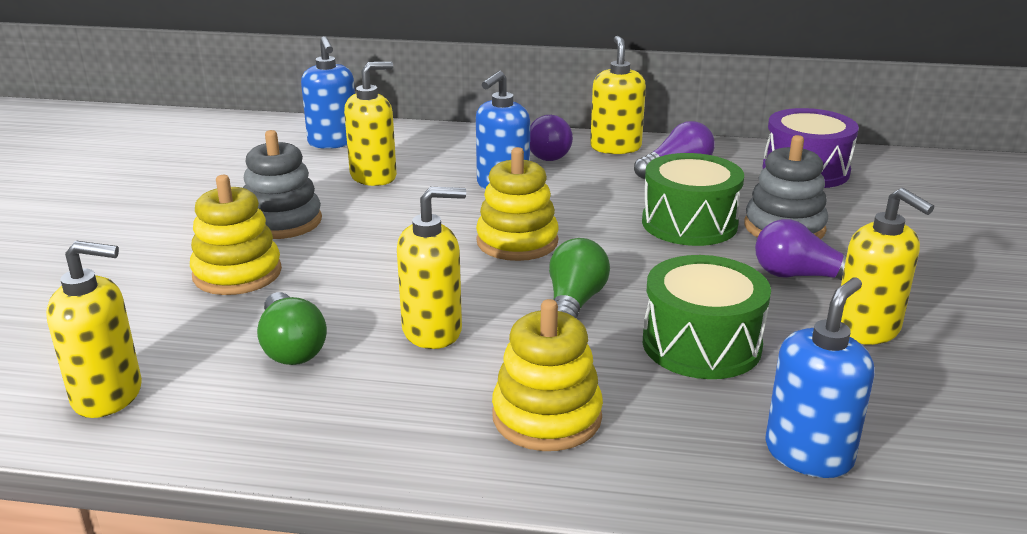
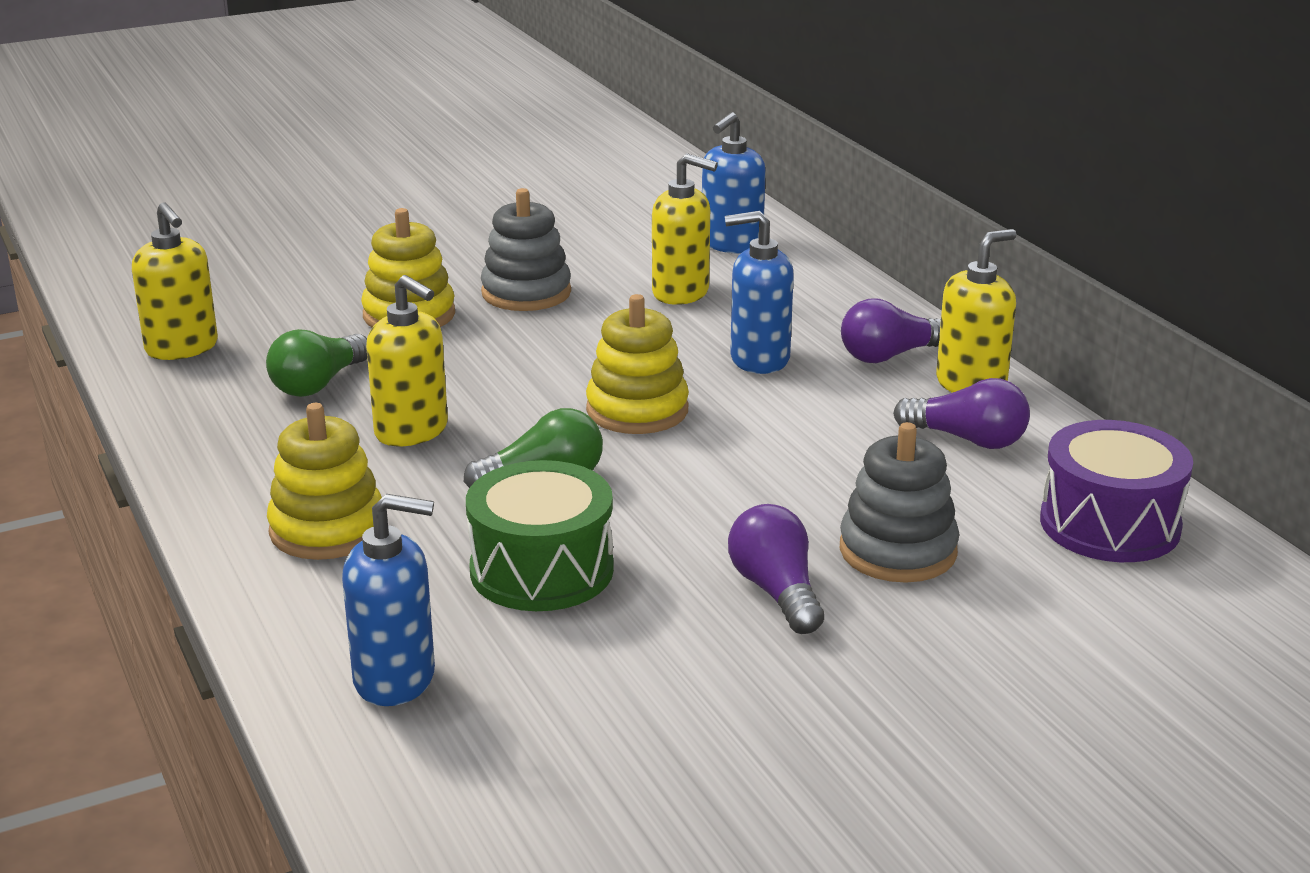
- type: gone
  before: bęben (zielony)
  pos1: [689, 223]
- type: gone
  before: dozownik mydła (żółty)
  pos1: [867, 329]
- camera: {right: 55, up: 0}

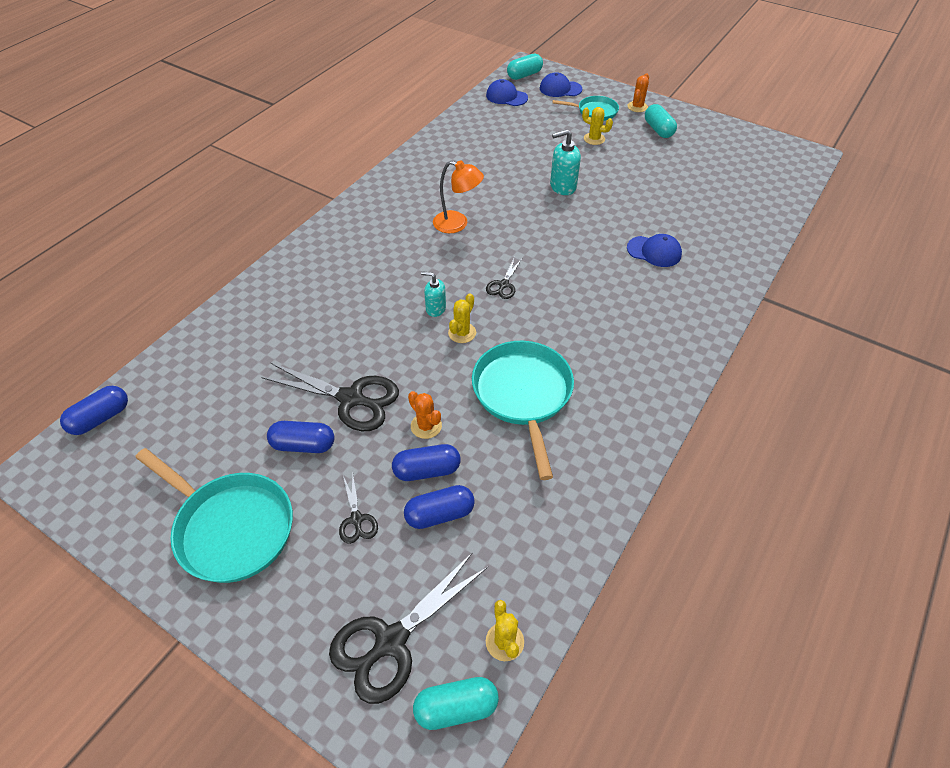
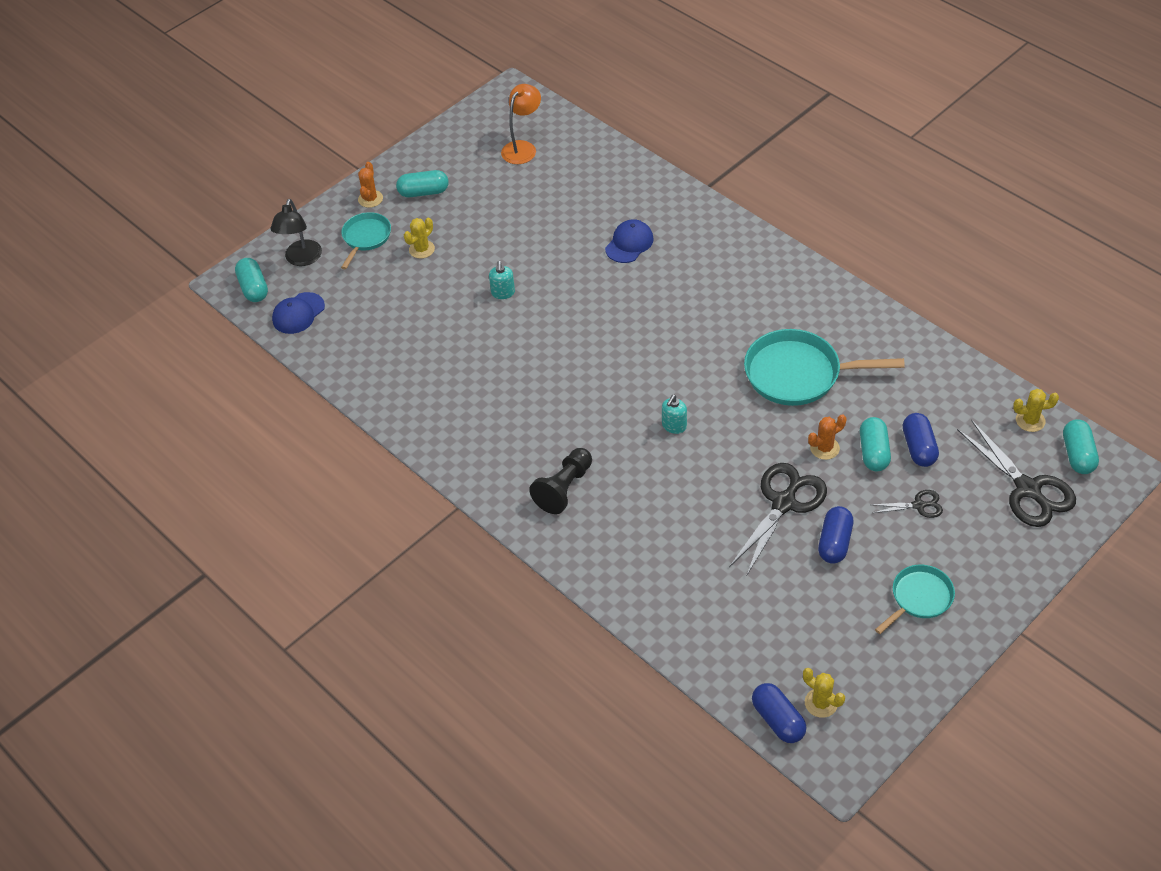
- type: gone
  before: nożyczki (czarny)
  pos1: [503, 285]
- type: new
  after: pionek (czarny)
  pos2: [564, 488]
- type: shifted
  before: lampka (pomarańczowy)
  pos1: [457, 224]
  pos2: [523, 148]
- type: shifted
  before: kaktus (żółty)
  pos1: [462, 333]
  pos2: [821, 703]
- type: swapped
  before: czapka (niebieski)
  after: lampka (czarny)
  pos1: [560, 89]
  pos2: [301, 259]
- type: repainted
  before: kapsułka (niebieski)
  after: kapsułka (turkusowy)
  pos1: [427, 470]
  pos2: [873, 452]
- type: rotated
  before: kaktus (pomarańczowy)
  pos1: [637, 107]
  pos2: [370, 199]
  turn: 60
- type: scaled
  before: patelnia (turkusowy)
  pos1: [230, 527]
  pos2: [919, 598]
  scale: 0.58
- type: scaled
  before: dozownik mydła (turkusowy)
  pos1: [562, 186]
  pos2: [503, 293]
  scale: 0.65
- camera: {right: -75, up: 0}

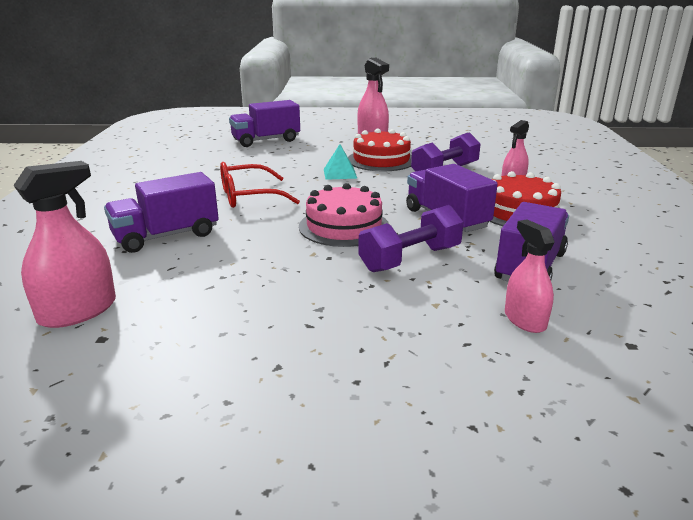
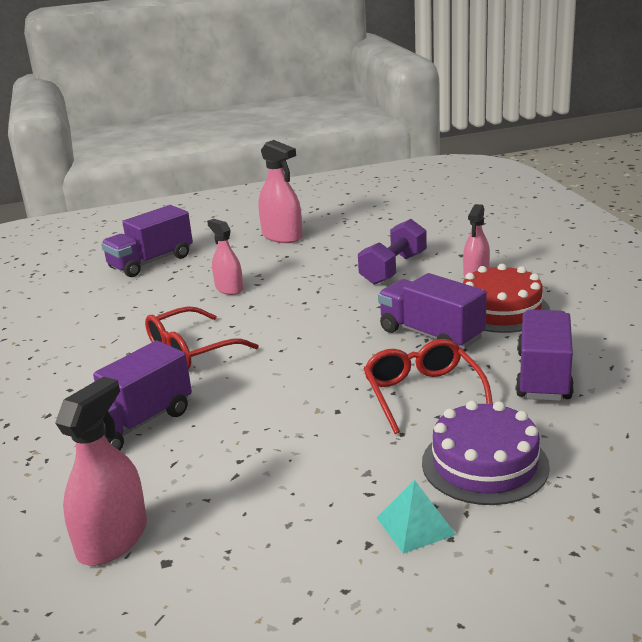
- type: gone
  before: tort (różowy)
  pos1: [344, 226]
- type: gone
  before: tort (czerwony)
  pos1: [381, 160]
- type: new
  after: tort (fioletowy)
  pos2: [484, 464]
- type: shifted
  before: piramida (turkusowy)
  pos1: [340, 173]
  pos2: [415, 526]
- type: shifted
  before: spryskiwacz (różowy)
  pos1: [525, 320]
  pos2: [229, 288]
- type: swapped
  before: hantel (fioletowy)
  after: okulary (czerwony)
  pos1: [410, 259]
  pos2: [422, 393]
- camera: {right: -15, up: 0}

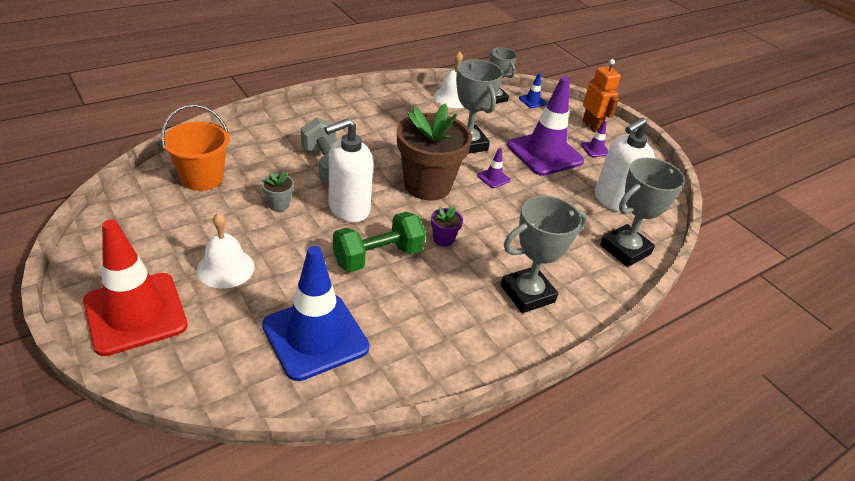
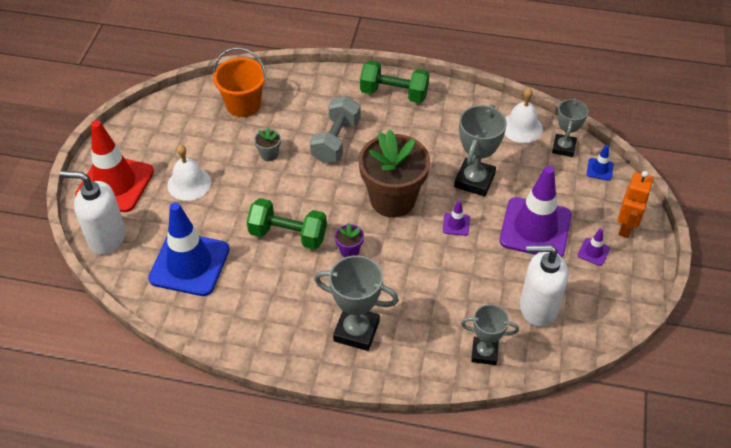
- type: new
  after: hantel (zielony)
  pos2: [394, 93]
- type: shifted
  before: dozownik mydła (biały)
  pos1: [348, 209]
  pos2: [106, 238]
- type: scaled
  before: puchar (szary)
  pos1: [625, 250]
  pos2: [484, 353]
  scale: 0.66
- camera: {right: 50, up: 10}

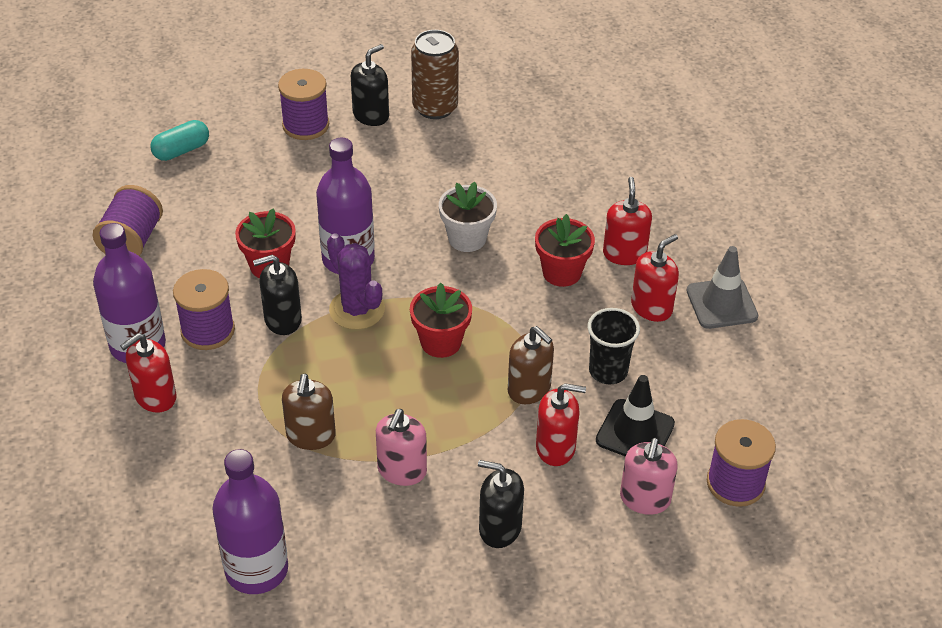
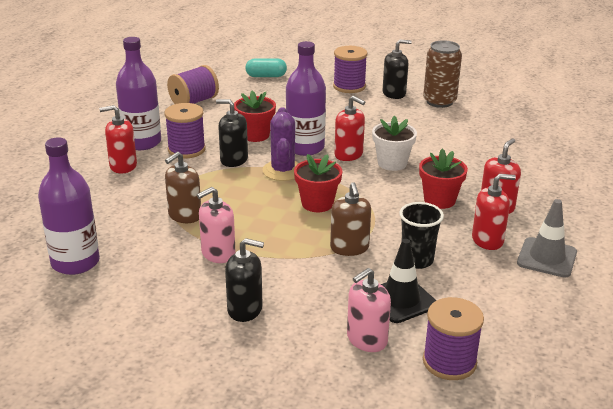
- type: shifted
  before: dozownik mydła (czerwony)
  pos1: [556, 448]
  pos2: [348, 154]
- type: rotated
  before: dozownik mydła (czarny)
  pos1: [500, 528]
  pos2: [245, 309]
  turn: 135
- camera: {right: 35, up: -15}

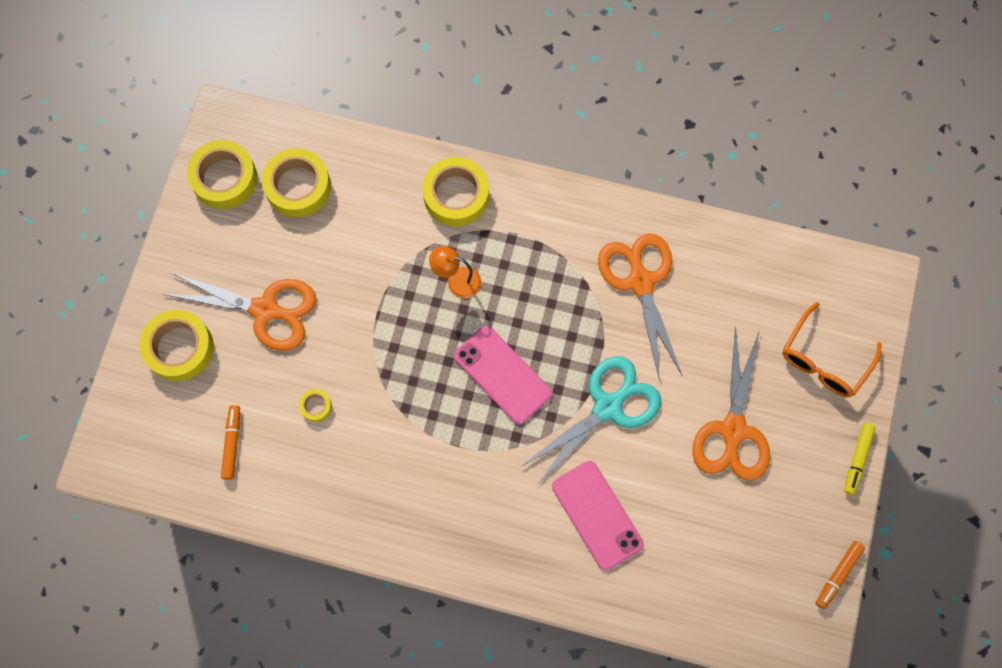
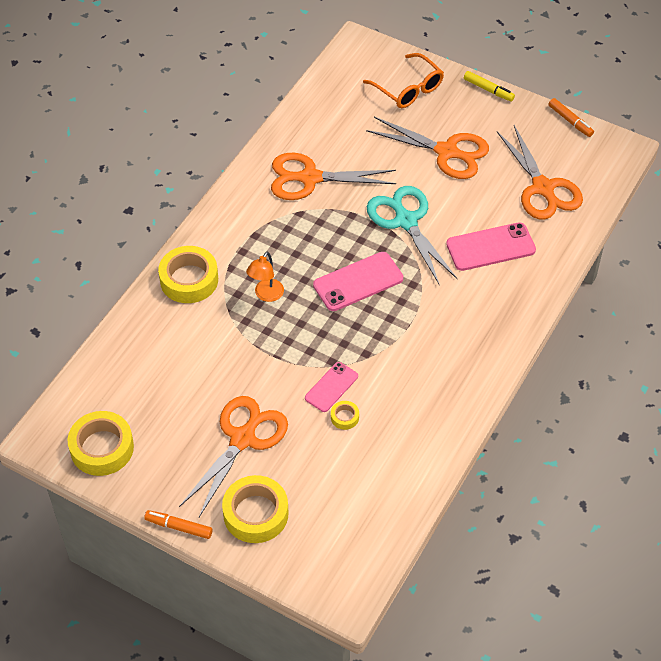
- type: gone
  before: taśma klejąca (żółty)
  pos1: [298, 186]
- type: new
  after: telefon (różowy)
  pos2: [331, 387]
- type: new
  after: nożyczki (pomarańczowy)
  pos2: [543, 188]
- type: shifted
  before: flamaster (pomarańczowy)
  pos1: [232, 443]
  pos2: [179, 527]
- camera: {right: -75, up: -20}

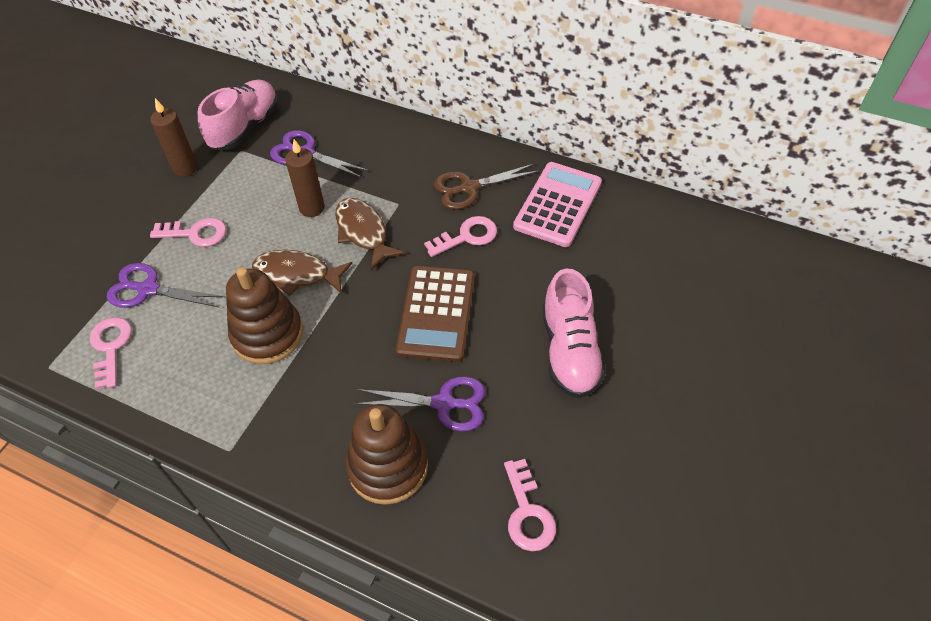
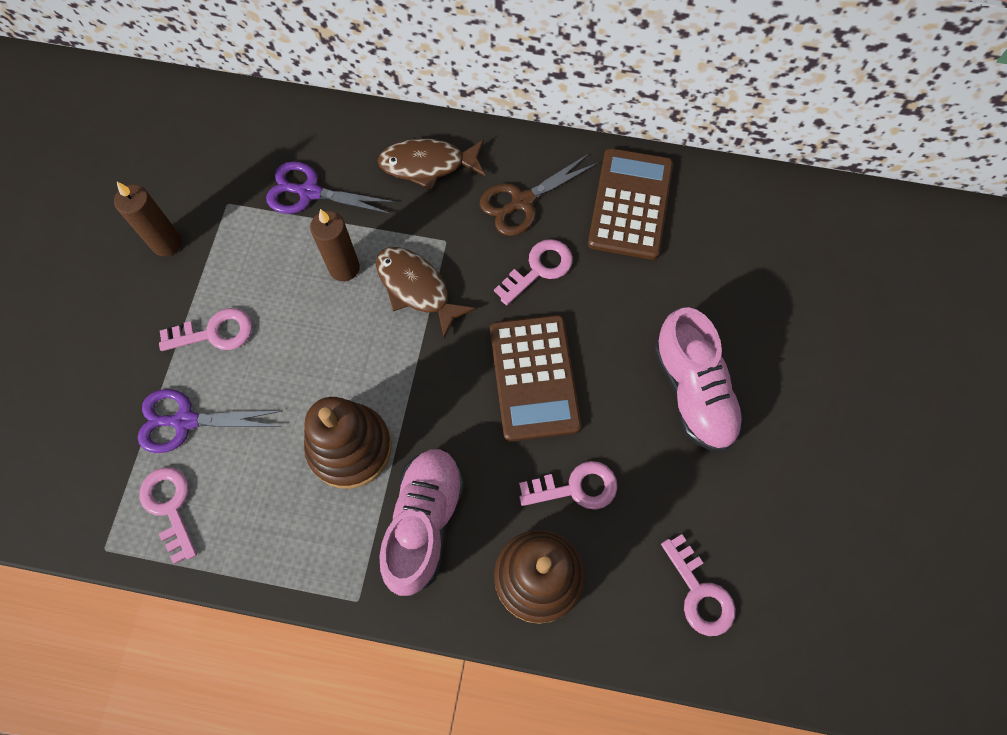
- type: shifted
  before: but (różowy)
  pos1: [245, 127]
  pos2: [424, 522]
- type: shifted
  before: ryba (brązowy)
  pos1: [297, 274]
  pos2: [428, 165]
- type: swapped
  before: nożyczki (fioletowy)
  after: klucz (różowy)
  pos1: [444, 403]
  pos2: [576, 487]
- type: repainted
  before: kalkulator (różowy)
  after: kalkulator (brązowy)
  pos1: [557, 204]
  pos2: [630, 204]
- camera: {right: -15, up: 15}

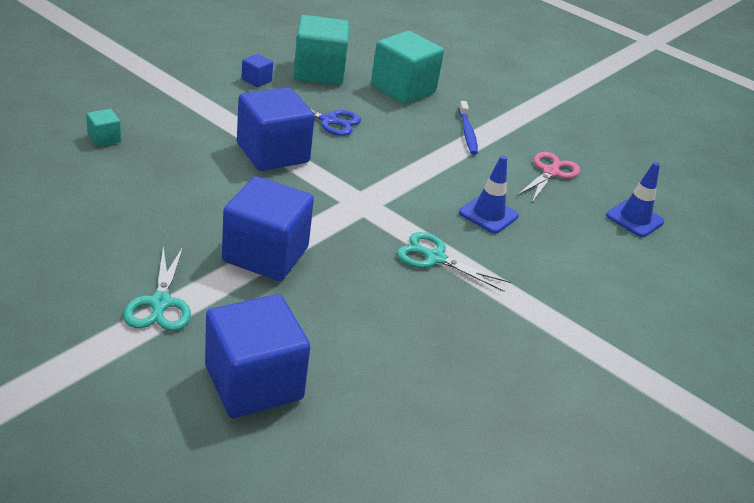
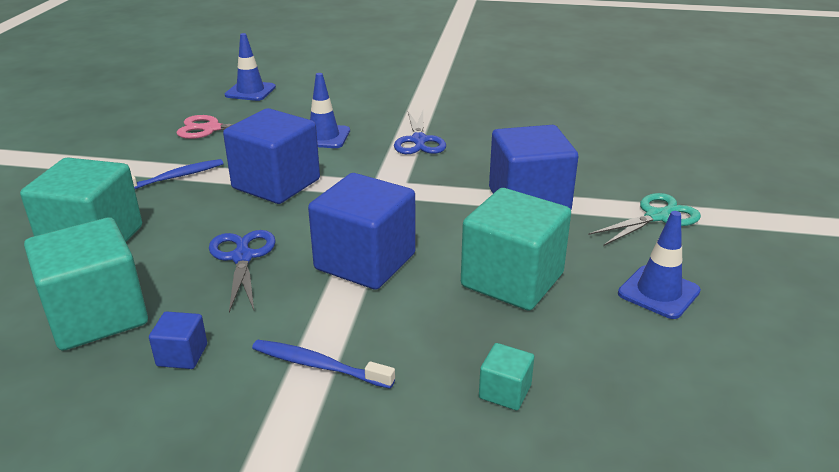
- type: new
  after: szczoteczka do zębów (niebieski)
  pos2: [318, 365]
- type: new
  after: sześcian (turkusowy)
  pos2: [512, 280]
- type: new
  after: pachołek (niebieski)
  pos2: [658, 292]
- type: shifted
  before: sześcian (niebieski)
  pos1: [254, 383]
  pos2: [276, 184]
- type: repainted
  before: nożyczki (turkusowy)
  after: nożyczki (niebieski)
  pos1: [434, 258]
  pos2: [419, 141]
- camera: {right: -115, up: -5}

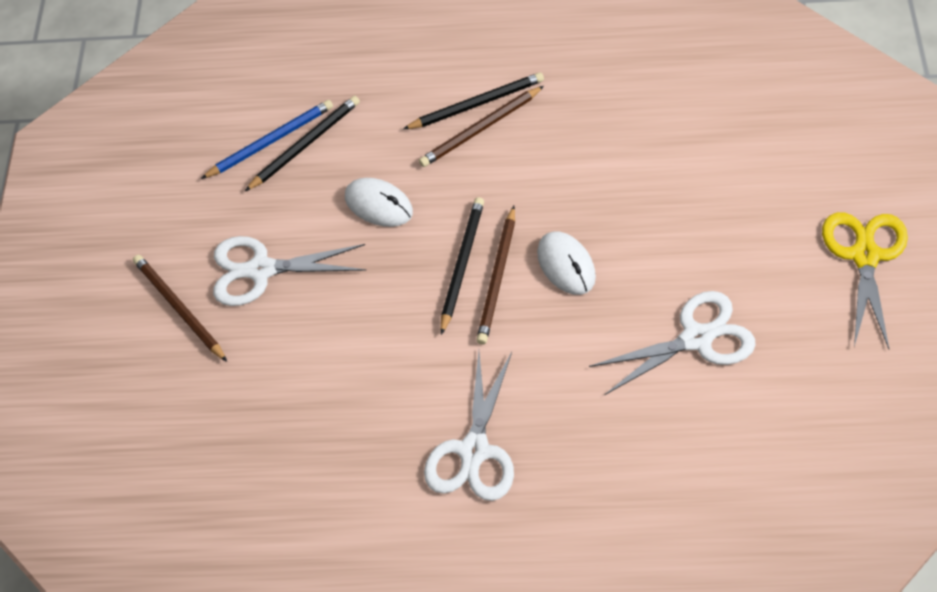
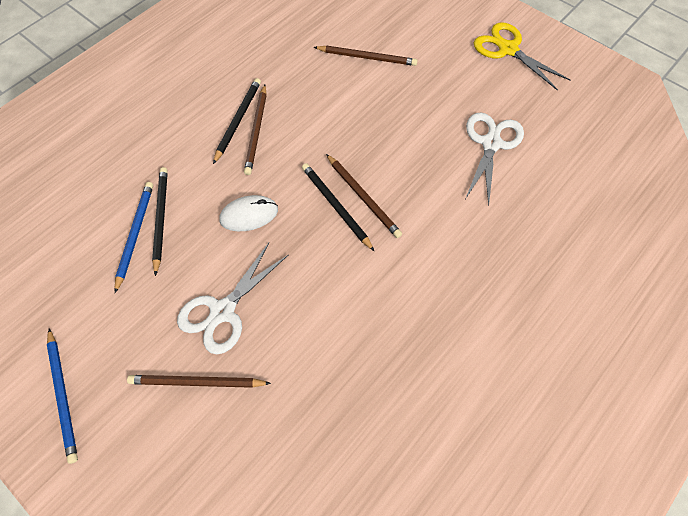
- type: gone
  before: nożyczki (biały)
  pos1: [474, 451]
- type: gone
  before: myszka (biały)
  pos1: [566, 265]
- type: new
  after: ołówek (niebieski)
  pos2: [63, 396]
- type: new
  after: ołówek (brązowy)
  pos2: [367, 57]
- camera: {right: -55, up: 5}

